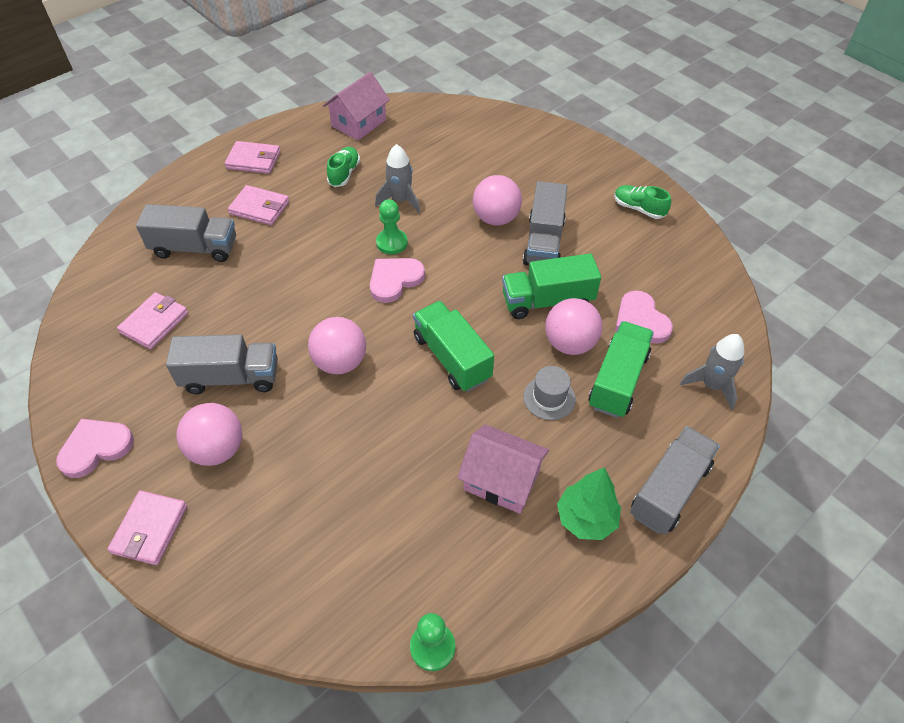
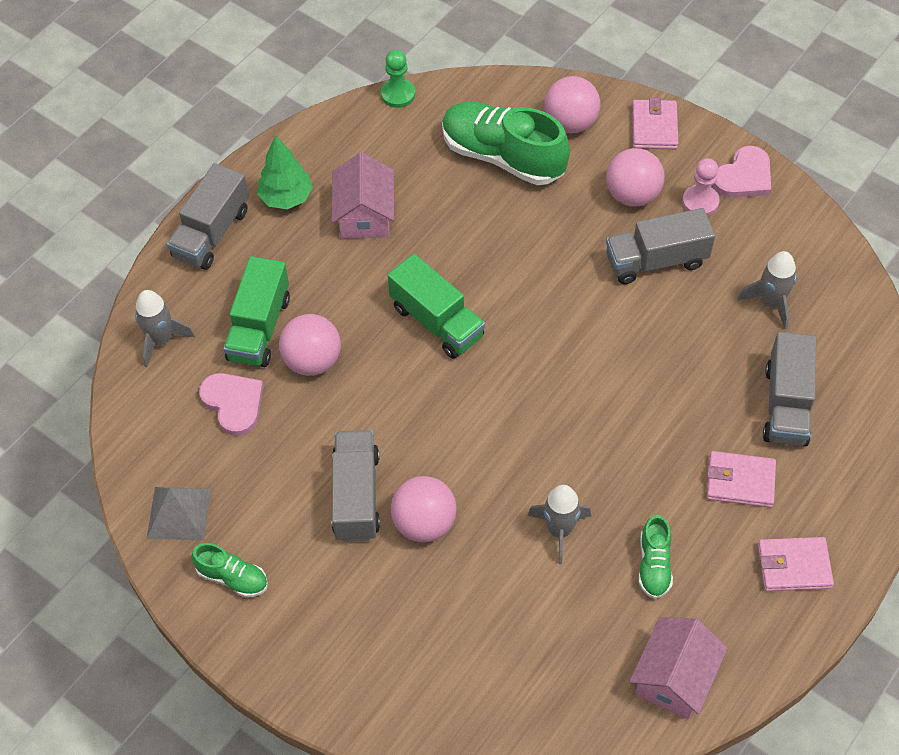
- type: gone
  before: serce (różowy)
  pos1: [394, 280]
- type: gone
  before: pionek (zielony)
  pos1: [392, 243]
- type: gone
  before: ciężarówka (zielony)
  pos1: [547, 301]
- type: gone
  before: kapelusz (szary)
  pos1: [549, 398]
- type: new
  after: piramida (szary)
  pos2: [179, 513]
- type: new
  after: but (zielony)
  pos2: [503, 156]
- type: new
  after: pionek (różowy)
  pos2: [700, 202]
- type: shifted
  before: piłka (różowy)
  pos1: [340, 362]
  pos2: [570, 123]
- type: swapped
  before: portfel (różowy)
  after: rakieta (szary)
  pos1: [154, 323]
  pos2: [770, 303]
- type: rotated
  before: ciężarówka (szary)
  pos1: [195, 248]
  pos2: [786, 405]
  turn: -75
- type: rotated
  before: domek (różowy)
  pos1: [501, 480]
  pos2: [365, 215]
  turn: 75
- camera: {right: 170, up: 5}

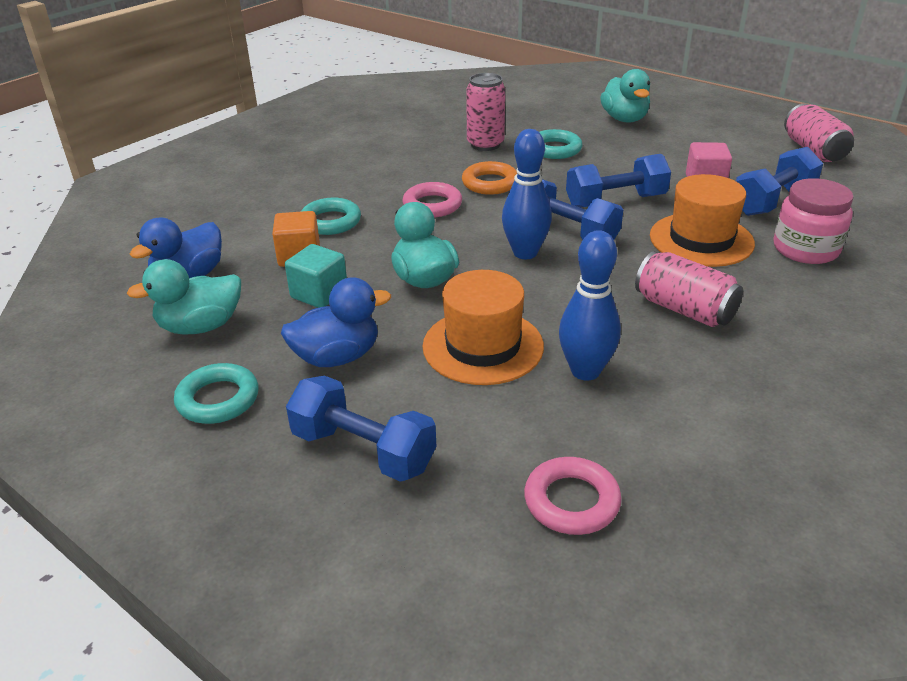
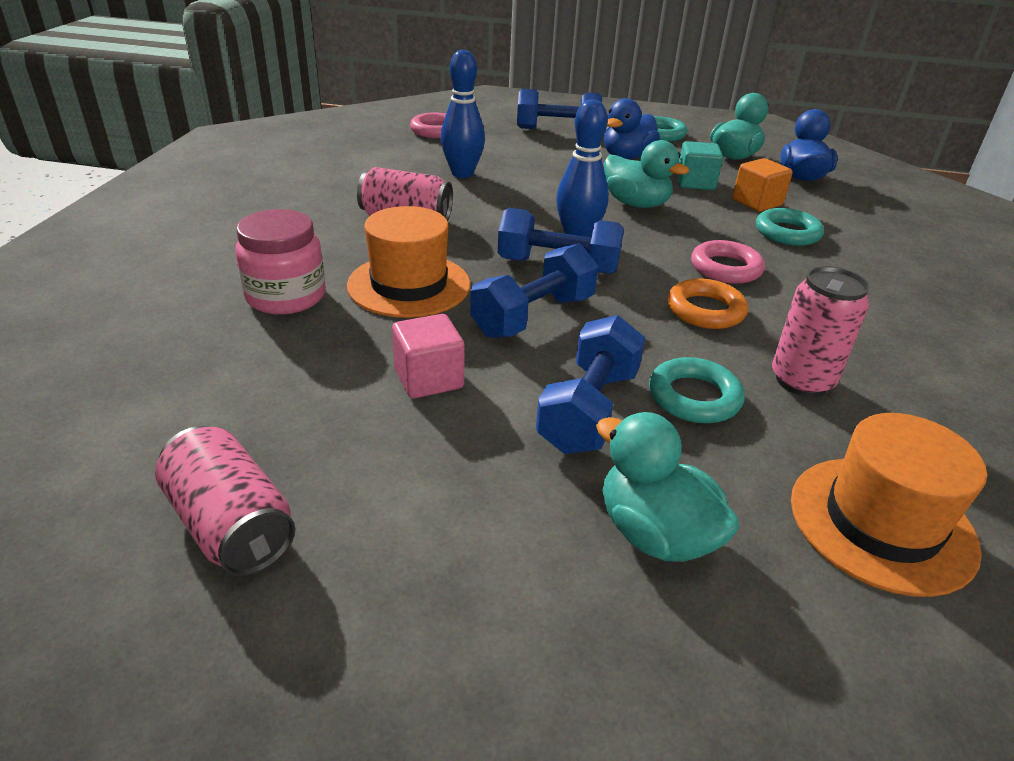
- type: shifted
  before: kapelusz (pomarańczowy)
  pos1: [483, 346]
  pos2: [881, 523]
- type: shifted
  before: hantel (niebieski)
  pos1: [772, 201]
  pos2: [588, 410]
- camera: {right: 150, up: 0}

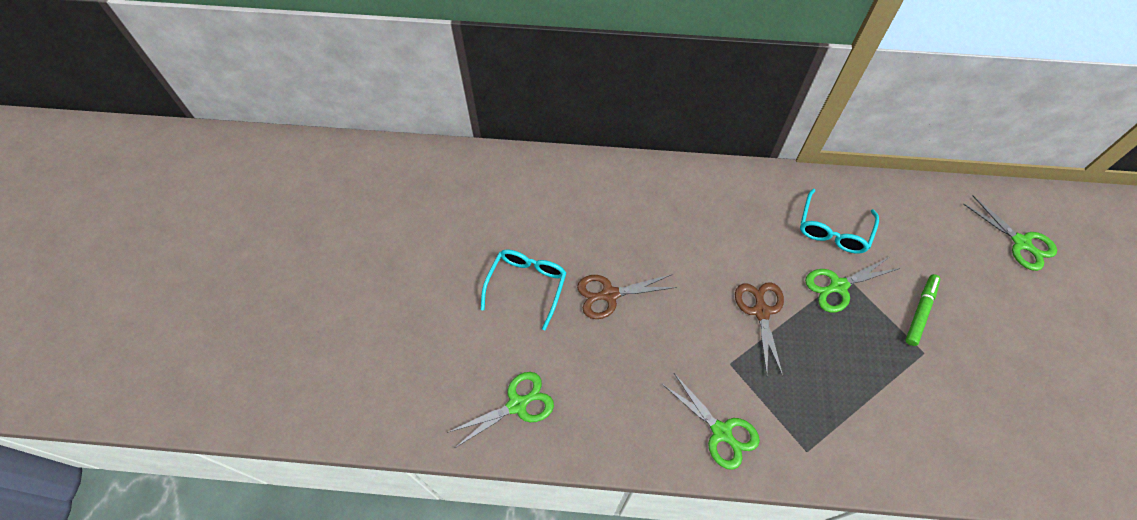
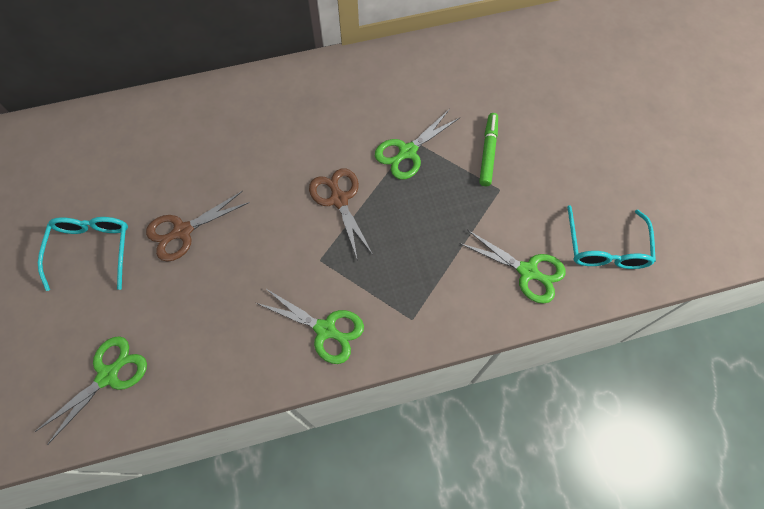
- type: shifted
  before: okulary (turkusowy)
  pos1: [833, 230]
  pos2: [605, 247]
- type: shifted
  before: nożyczki (zielony)
  pos1: [1021, 242]
  pos2: [527, 271]
- camera: {right: -20, up: 5}

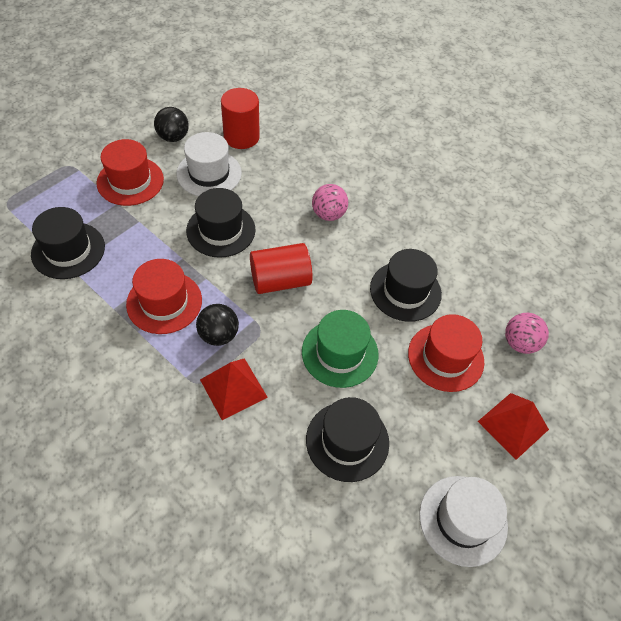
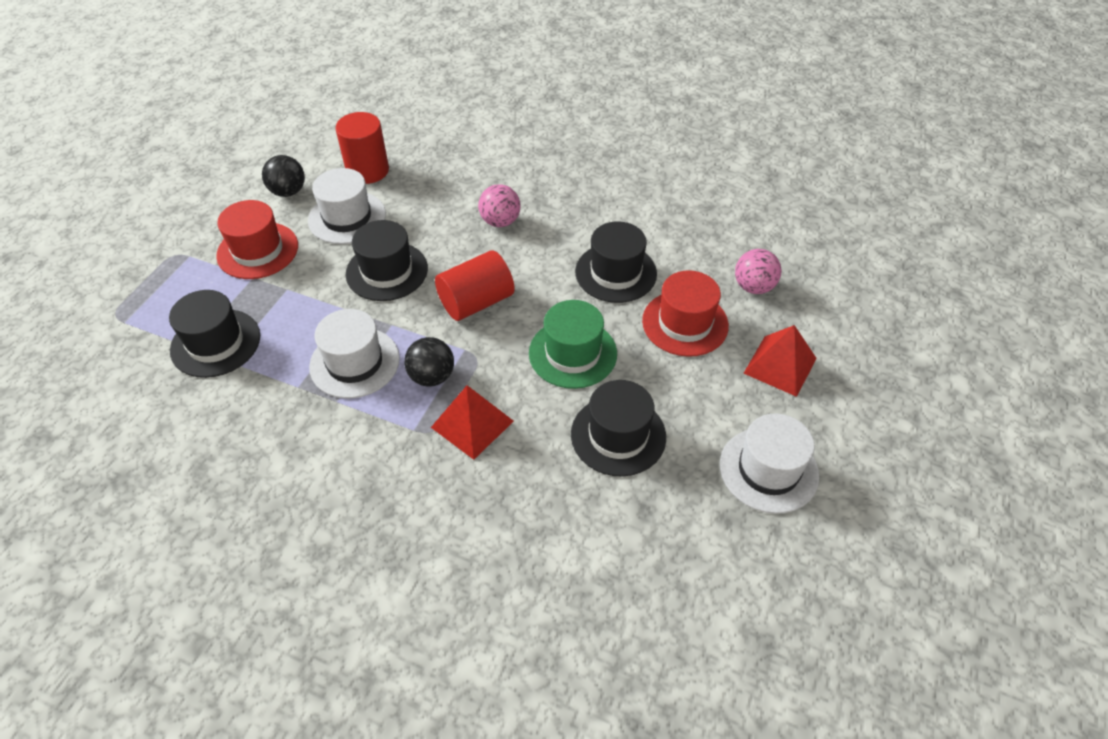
- type: repainted
  before: kapelusz (czerwony)
  after: kapelusz (biały)
  pos1: [164, 302]
  pos2: [354, 362]
- camera: {right: -15, up: -5}

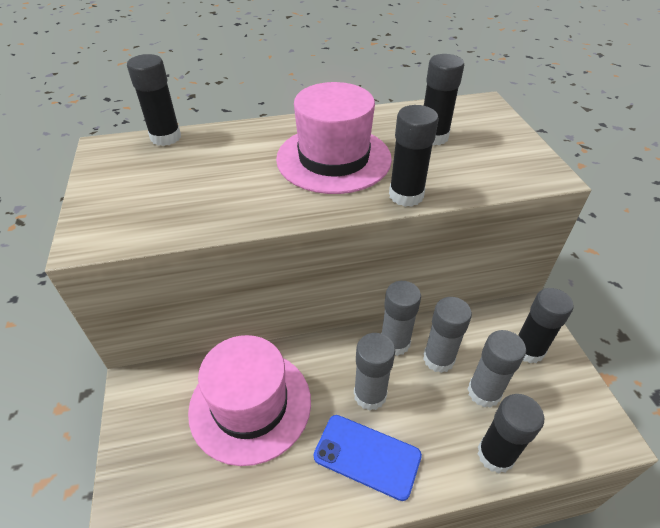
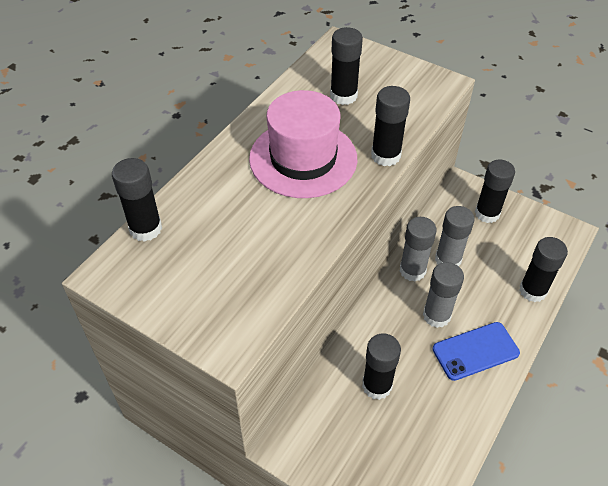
- type: gone
  before: klej w sztyfcie (szary)
  pos1: [484, 392]
- type: swapped
  before: kapelusz (różowy)
  after: klej w sztyfcie (czarny)
  pos1: [250, 405]
  pos2: [377, 386]
- camera: {right: -45, up: 5}

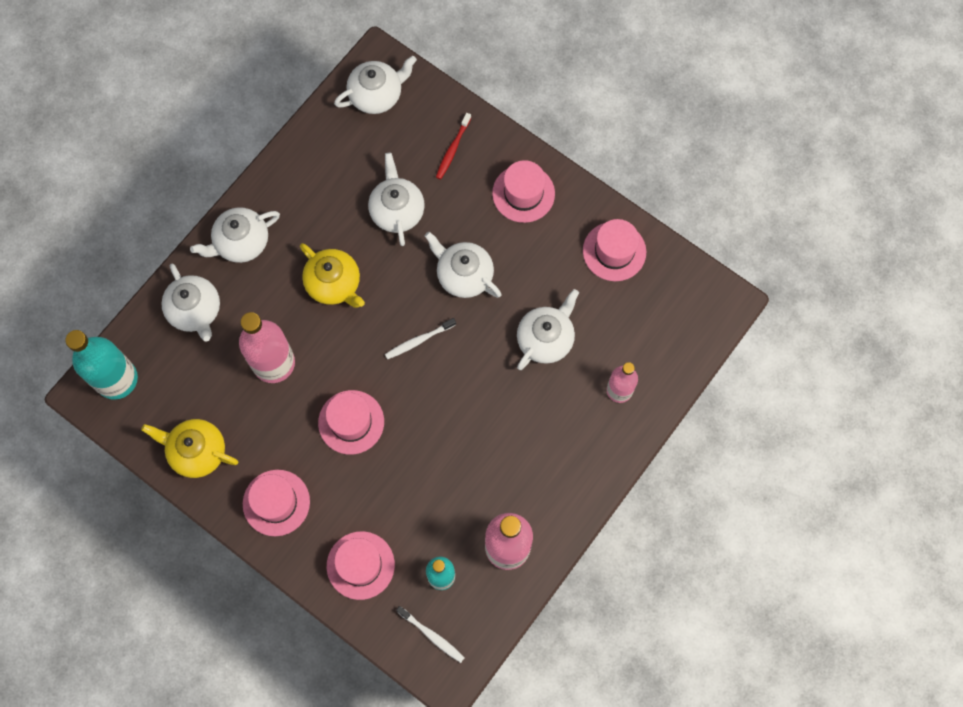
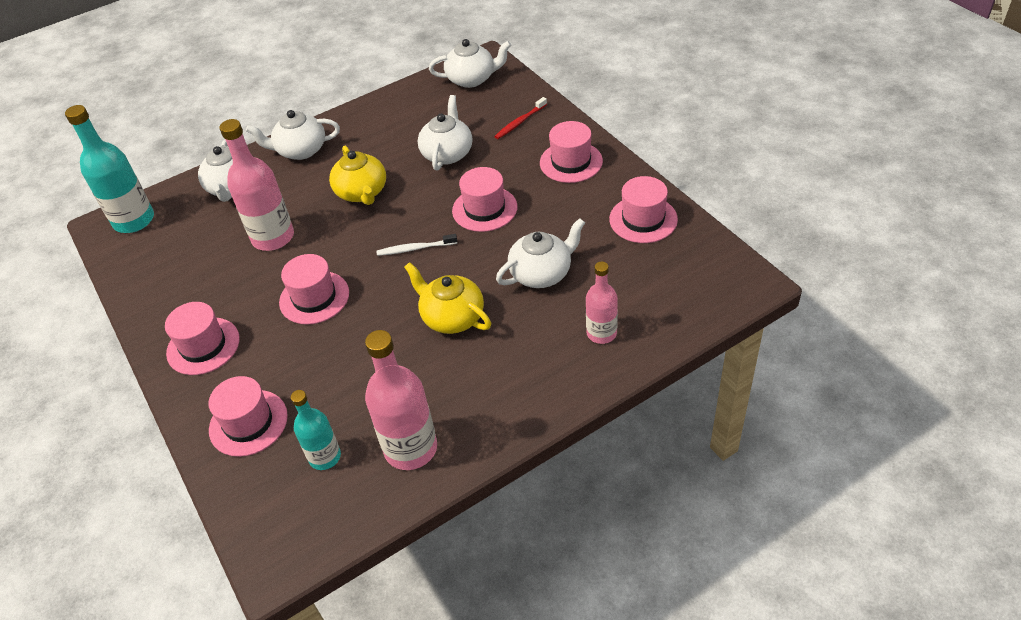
- type: gone
  before: szczoteczka do zębów (biały)
  pos1: [431, 635]
- type: shifted
  before: imbryk (żółty)
  pos1: [197, 451]
  pos2: [452, 317]
- type: swapped
  before: imbryk (biały)
  after: kapelusz (różowy)
  pos1: [464, 275]
  pos2: [484, 209]
- camera: {right: 25, up: -25}

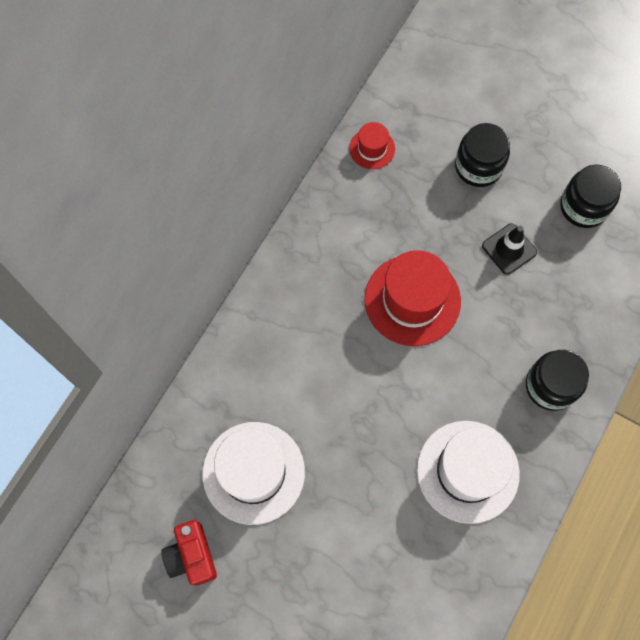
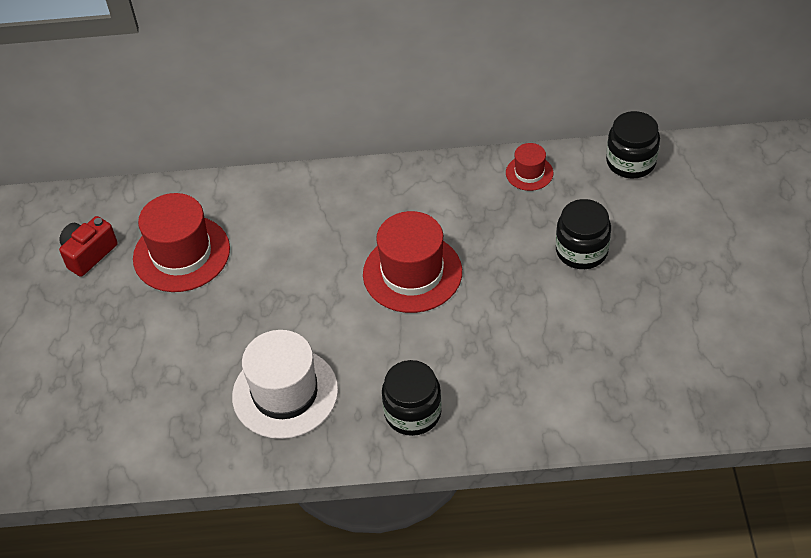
- type: gone
  before: pachołek (czarny)
  pos1: [509, 249]
- type: shifted
  before: słoik (czarny)
  pos1: [583, 207]
  pos2: [631, 162]
- type: repainted
  before: kapelusz (biały)
  after: kapelusz (czerwony)
  pos1: [253, 472]
  pos2: [181, 254]
- camera: {right: 60, up: -20}

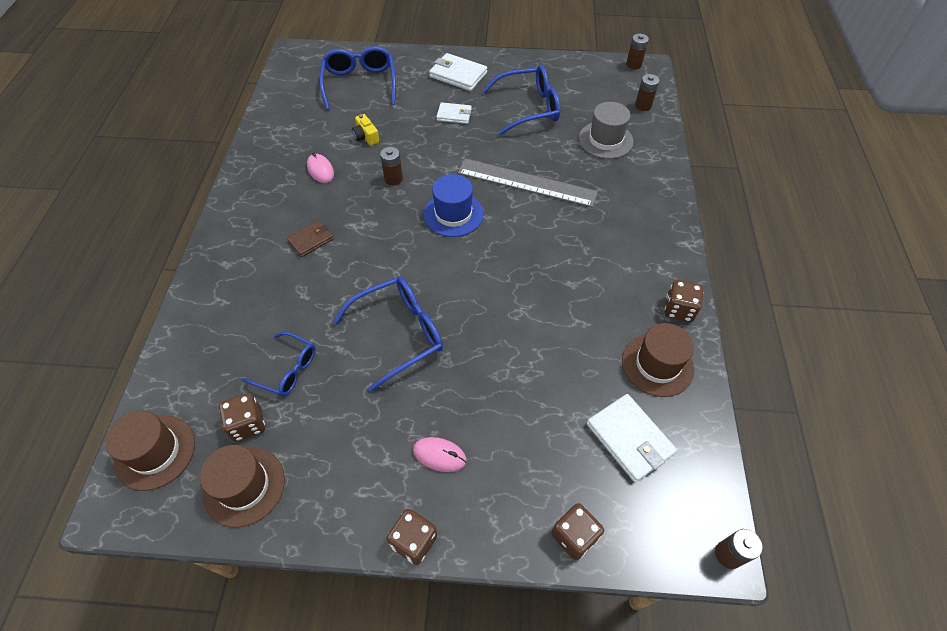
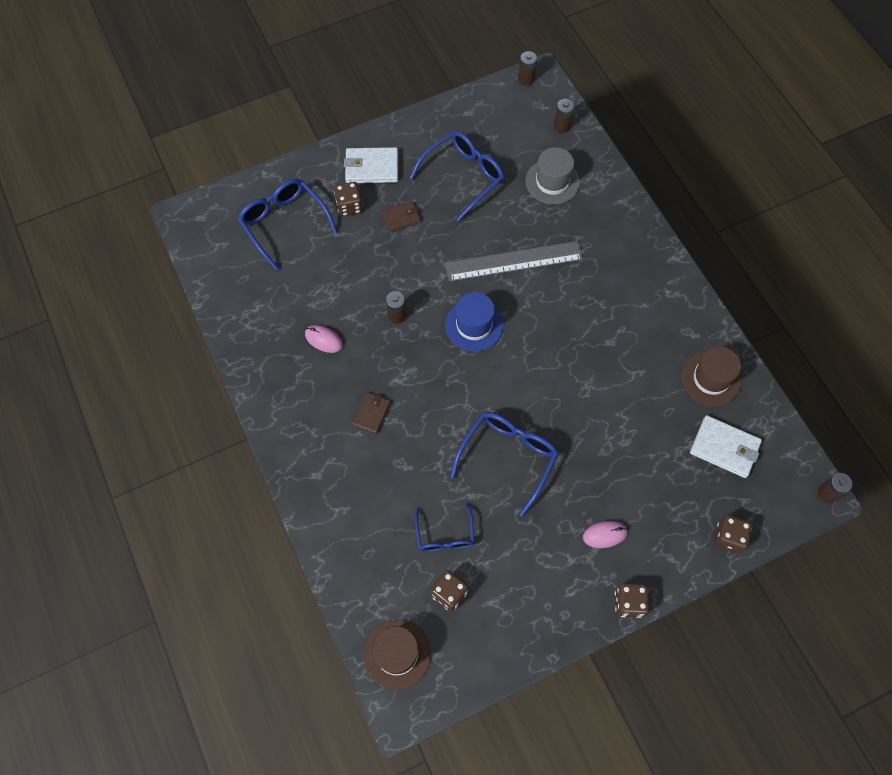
- type: gone
  before: kapelusz (brązowy)
  pos1: [244, 486]
- type: gone
  before: aparat fotograficzny (żółty)
  pos1: [366, 136]
- type: shifted
  before: kostka do gry (brązowy)
  pos1: [679, 309]
  pos2: [349, 206]
- type: repainted
  before: portfel (biały)
  after: portfel (brązowy)
  pos1: [454, 115]
  pos2: [401, 218]
- type: rotated
  before: okulary (niebieski)
  pos1: [288, 370]
  pos2: [445, 535]
  turn: 90
- camera: {right: -30, up: 10}

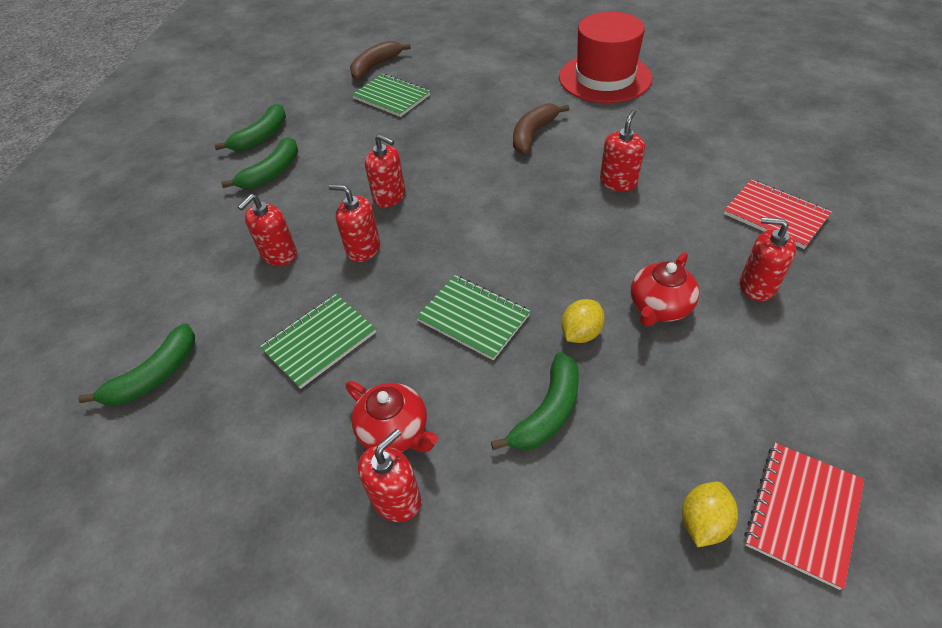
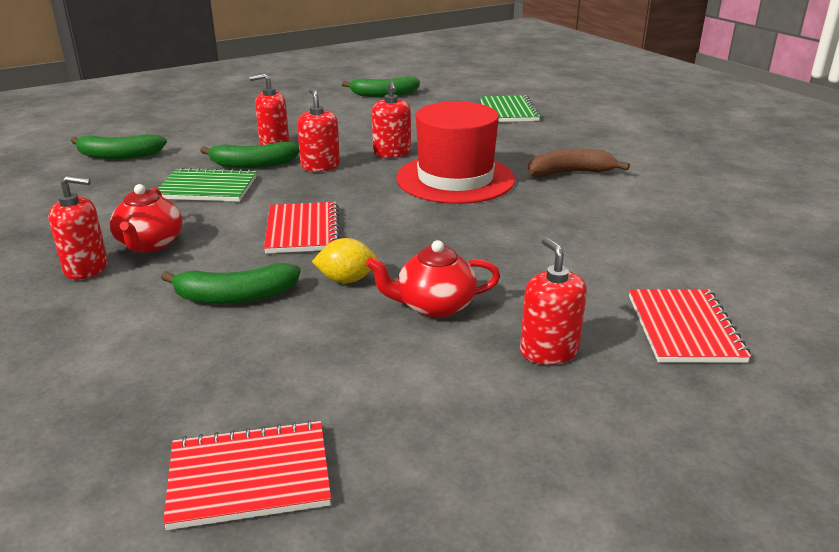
- type: gone
  before: banan (brązowy)
  pos1: [375, 66]
- type: gone
  before: dozownik mydła (czerwony)
  pos1: [618, 182]
- type: gone
  before: cytryna (żółty)
  pos1: [703, 522]
- type: shifted
  before: banan (zielony)
  pos1: [272, 173]
  pos2: [253, 164]
- type: shifted
  before: kapelusz (czerwony)
  pos1: [605, 78]
  pos2: [455, 179]
- type: repainted
  before: zeszyt (zielony)
  after: zeszyt (czerwony)
  pos1: [473, 318]
  pos2: [303, 230]
- camera: {right: 45, up: -20}

